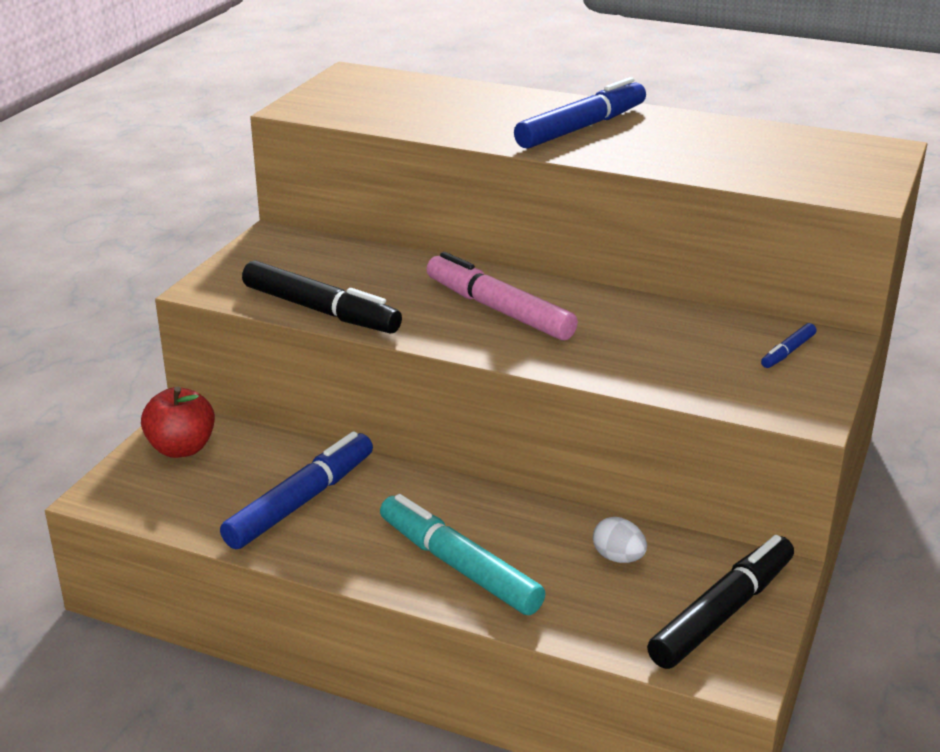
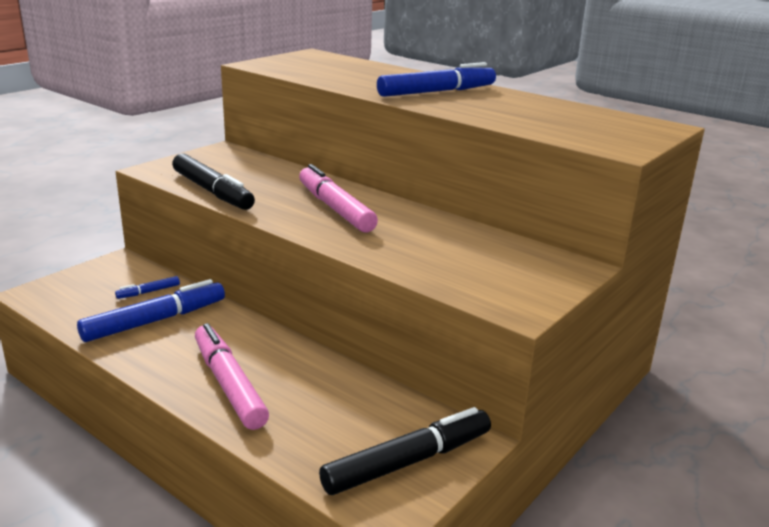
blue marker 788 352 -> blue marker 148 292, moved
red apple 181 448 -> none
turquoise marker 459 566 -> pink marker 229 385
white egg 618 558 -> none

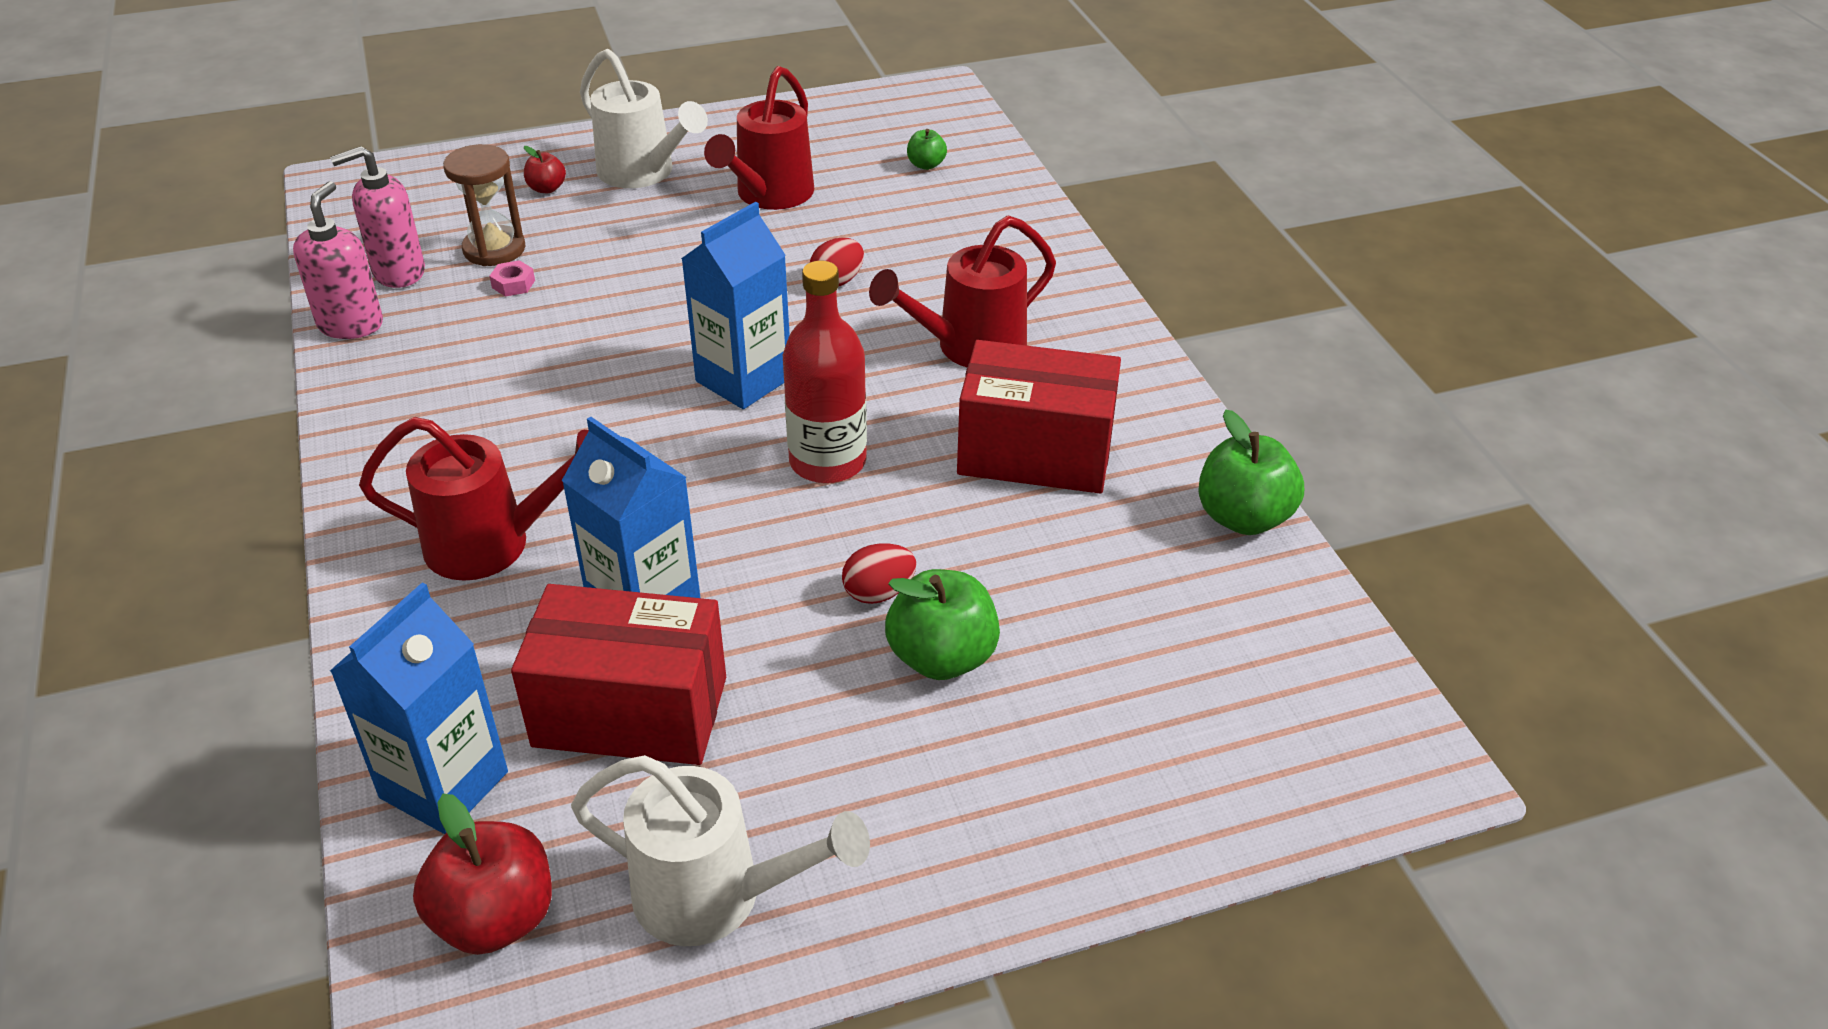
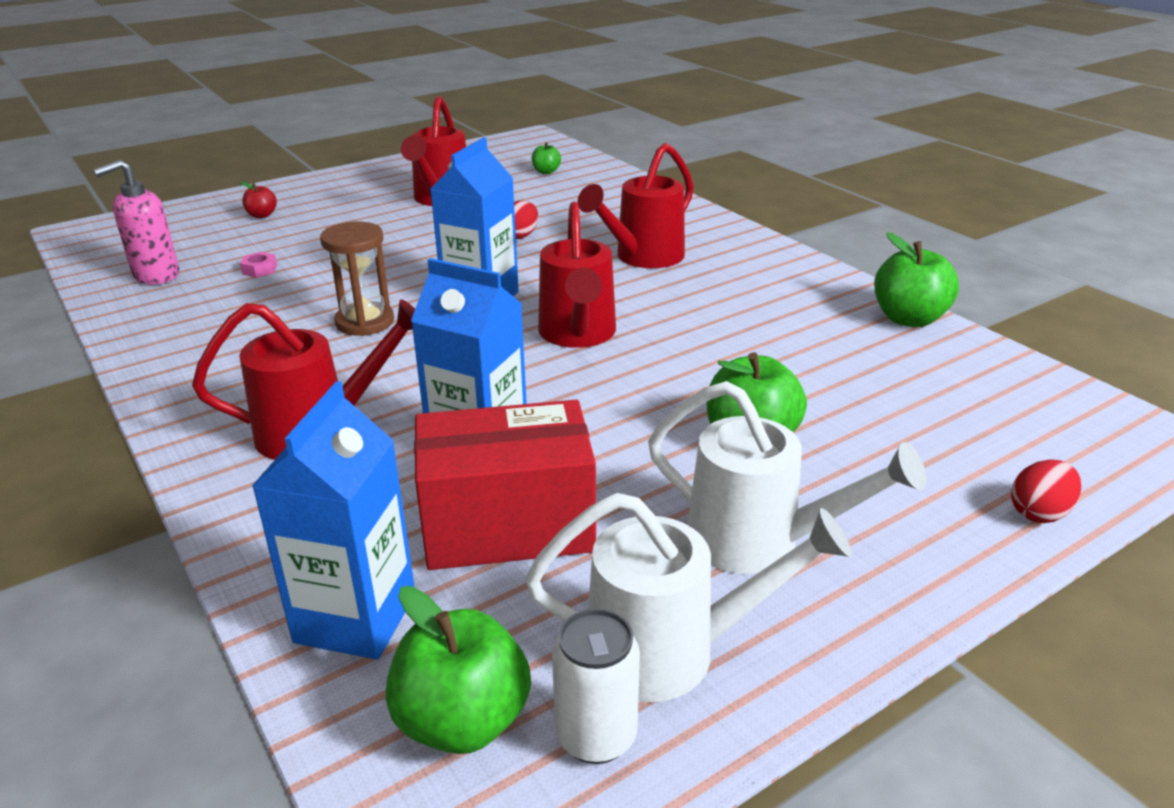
white watering can 643 173 -> white watering can 759 542, moved
brown hourglass 494 249 -> brown hourglass 365 322, moved
pink soap dispenser 351 324 -> none
red bottle 827 461 -> red watering can 577 335
red box 1035 453 -> none
red egg 878 592 -> red egg 1039 513, moved
red apple 495 918 -> green apple 462 721
none -> white can 596 736

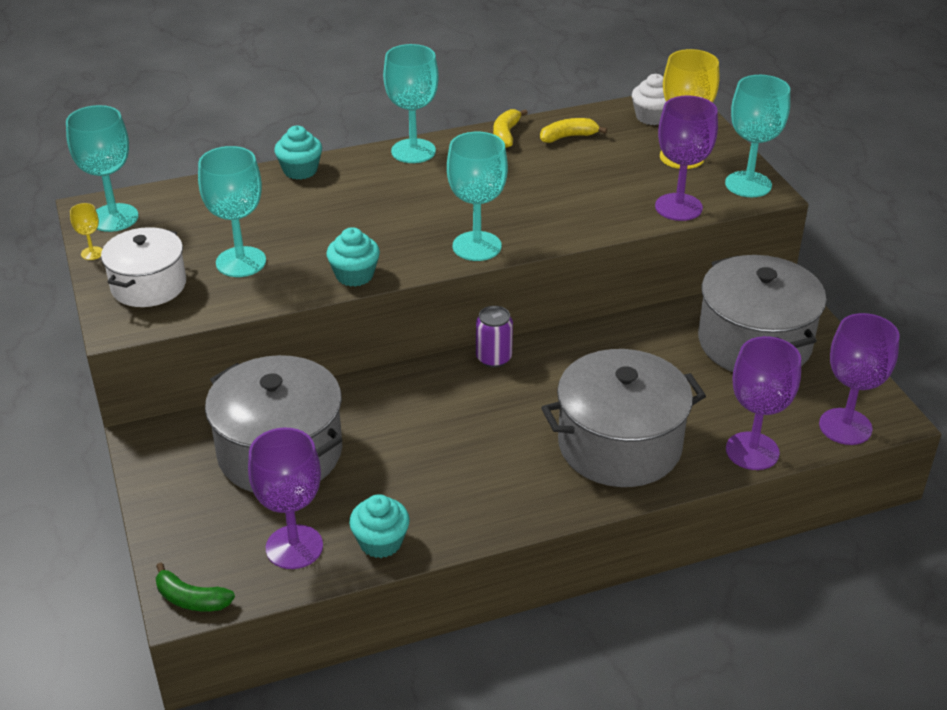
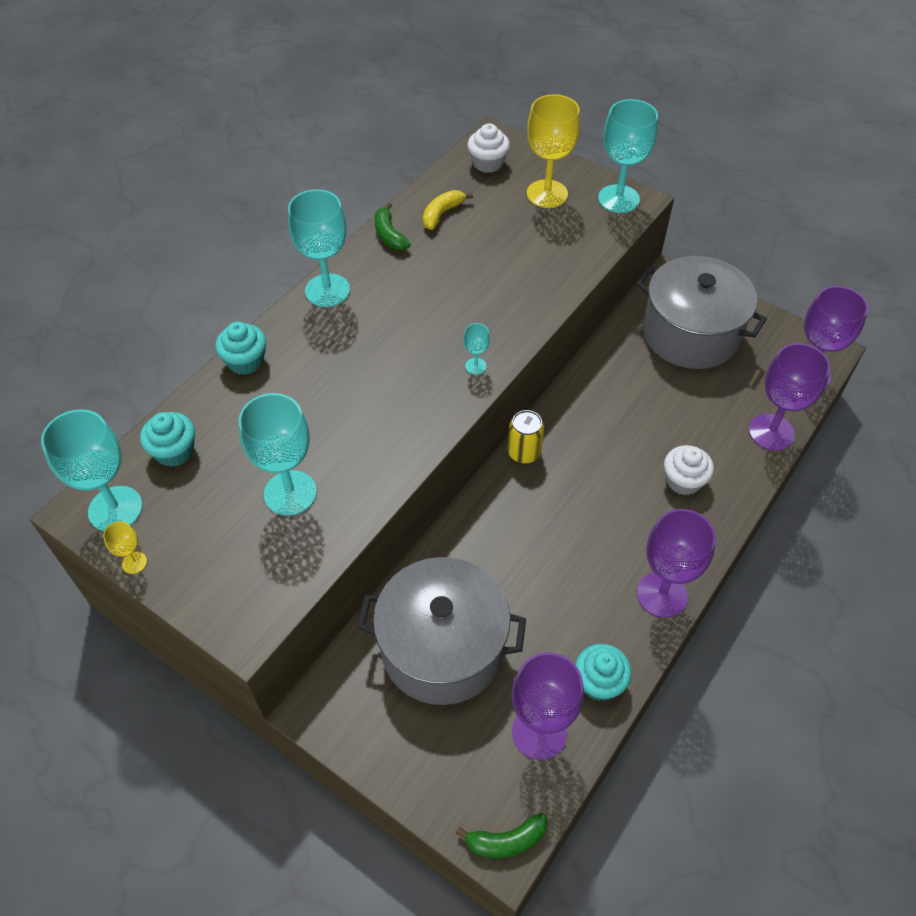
purple goblet 678 207 -> purple goblet 662 594, moved
yellow banana 506 134 -> green banana 389 235
turquoise goblet 477 246 -> turquoise goblet 475 366, x0.45
white pot 148 285 -> none
turquoise cupcake 354 275 -> turquoise cupcake 174 451, moved
purple can 493 358 -> yellow can 524 452
grey pot 619 445 -> white cupcake 683 481

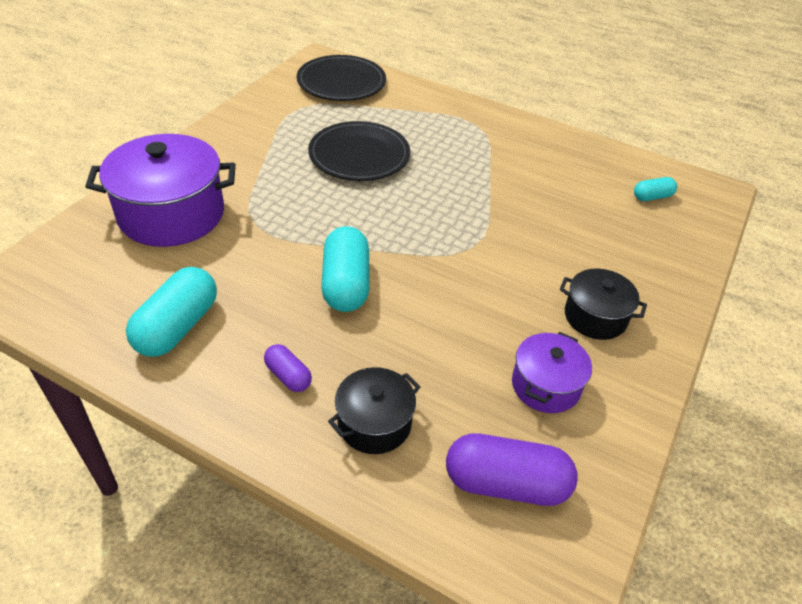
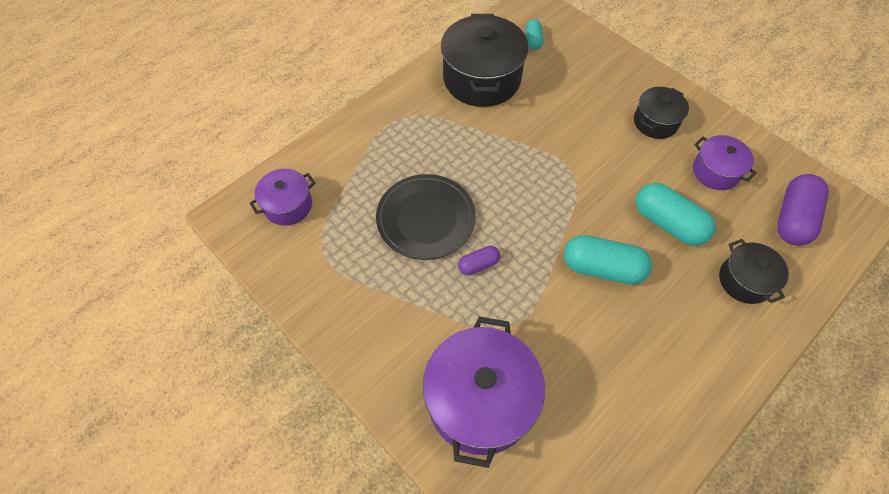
black plate 341 83 -> purple pot 288 205
turquoise capsule 177 327 -> turquoise capsule 668 223, moved
purple capsule 288 376 -> purple capsule 478 265, moved
none -> black pot 482 79

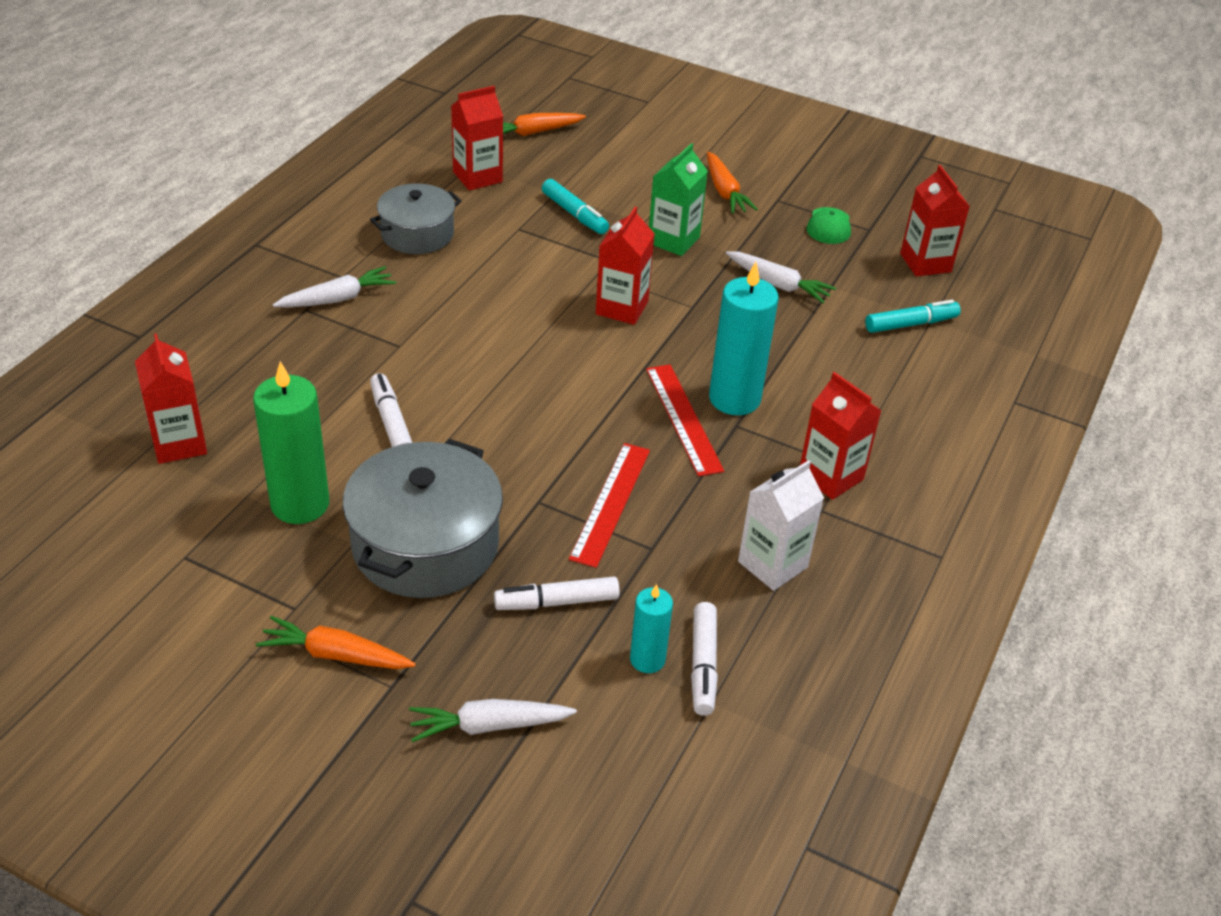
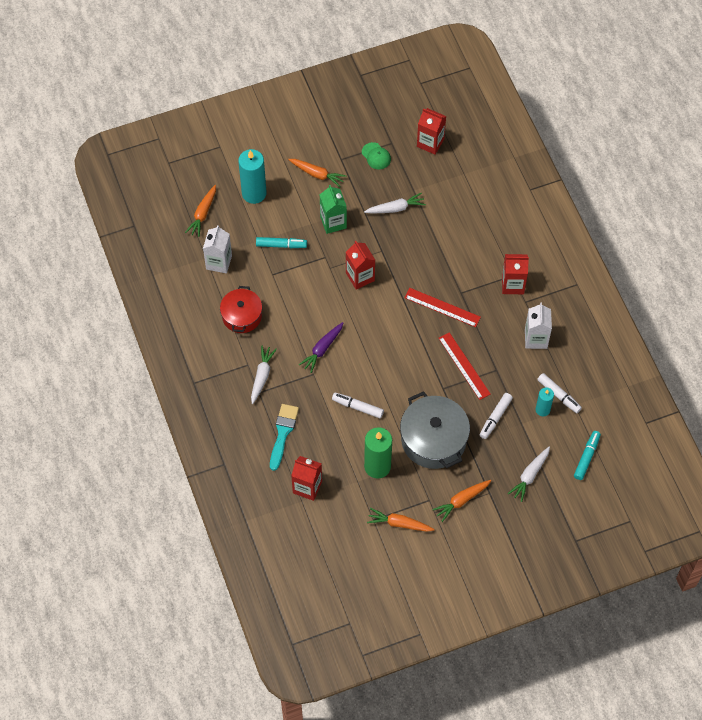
red carton 477 177 -> white carton 219 262
grey pot 417 234 -> red pot 242 316
turquoise candle 734 399 -> turquoise candle 254 193, moved
turquoise marker 910 324 -> turquoise marker 586 457, moved
none -> purple carrot 322 349
none -> turquoise brush 283 433
none -> orange carrot 399 524

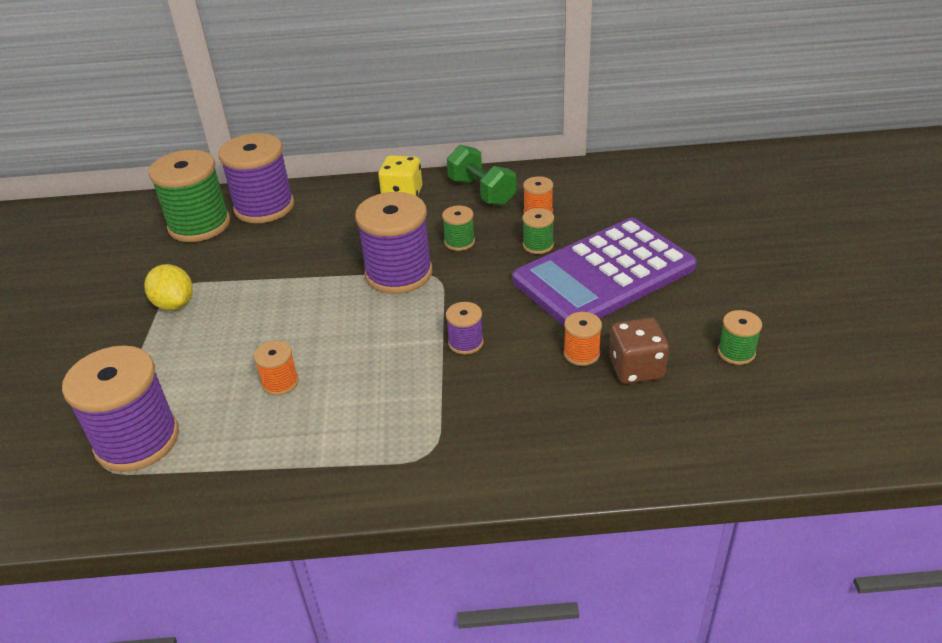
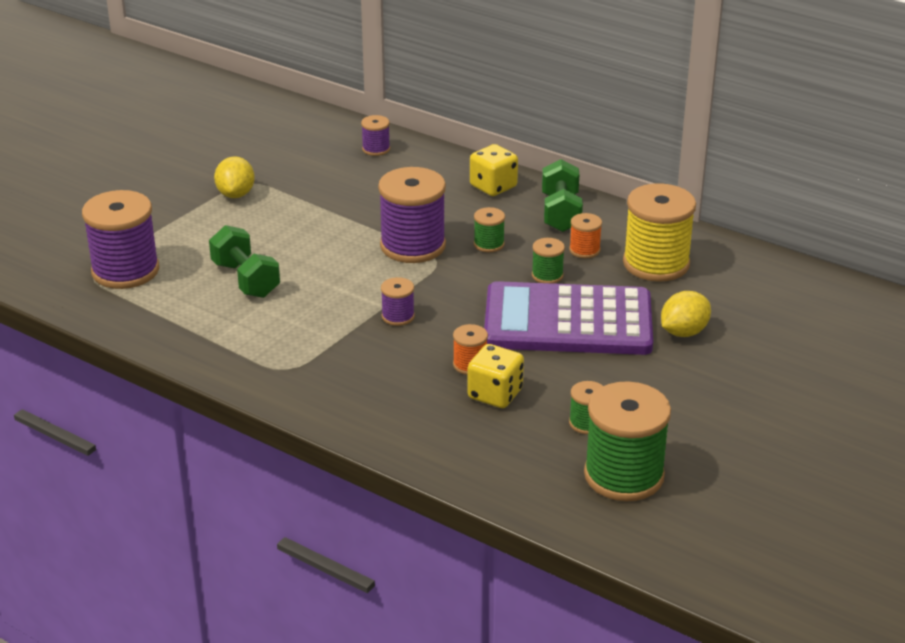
purple spool 264 207 -> purple spool 376 149, x0.47
green spool 199 225 -> green spool 624 475, moved
brown dice 636 368 -> yellow dice 495 394
orange spool 280 382 -> green dumbbell 245 279
none -> yellow spool 656 263
none -> yellow lemon 683 332

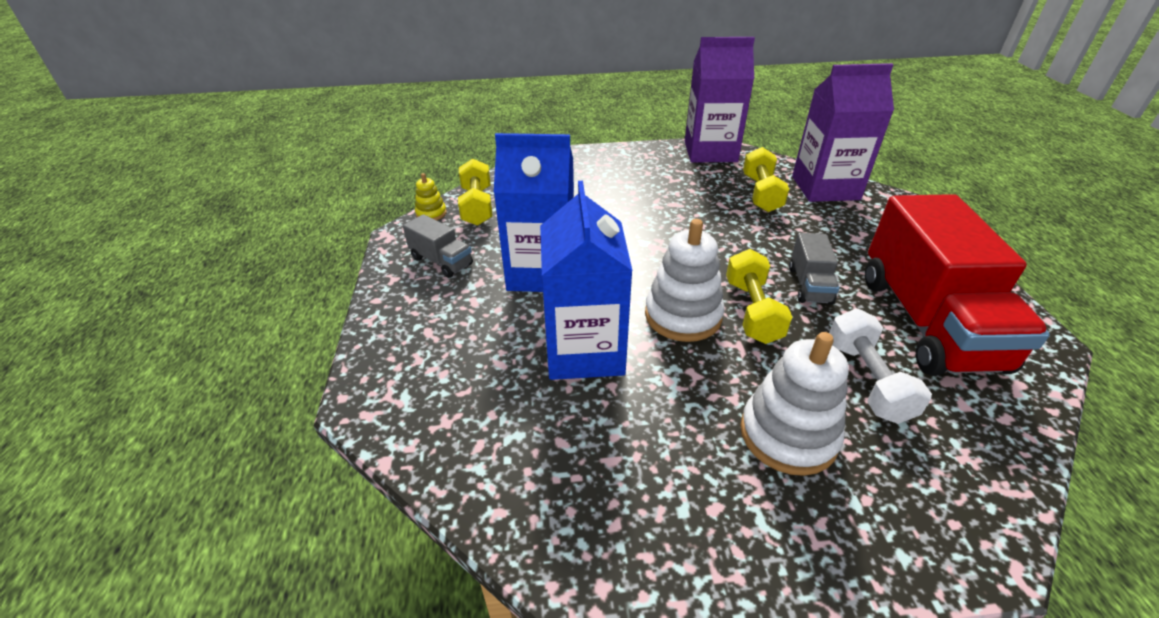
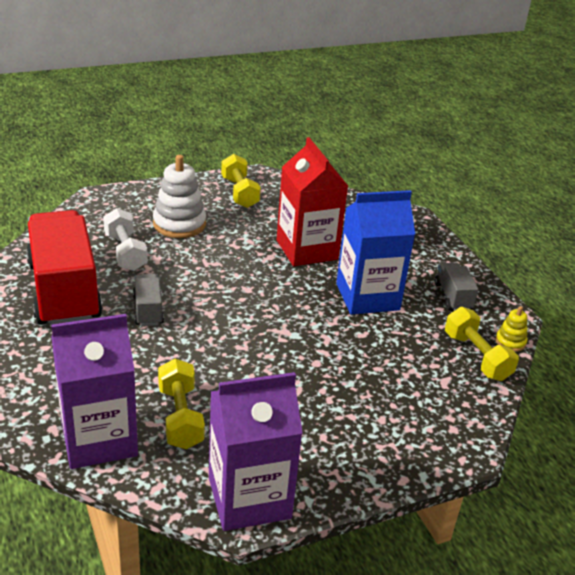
blue carton 584 351 -> red carton 307 250
grey truck 441 261 -> grey truck 452 297, 60 degrees clockwise
white stacking toy 683 316 -> none
yellow dumbbell 752 311 -> yellow dumbbell 239 193, moved

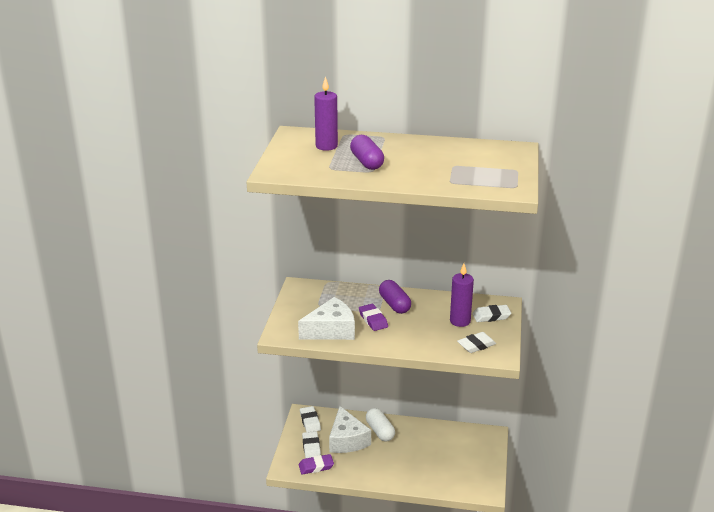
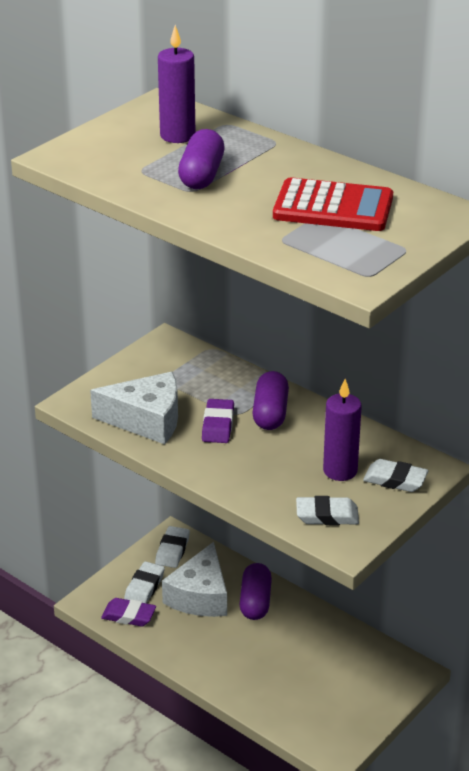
white capsule 380 431 -> purple capsule 255 602
none -> red calculator 333 207

